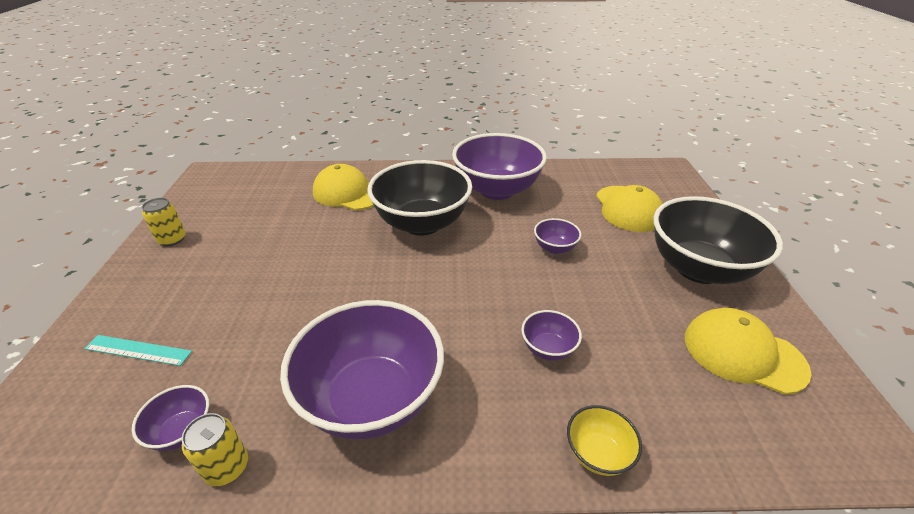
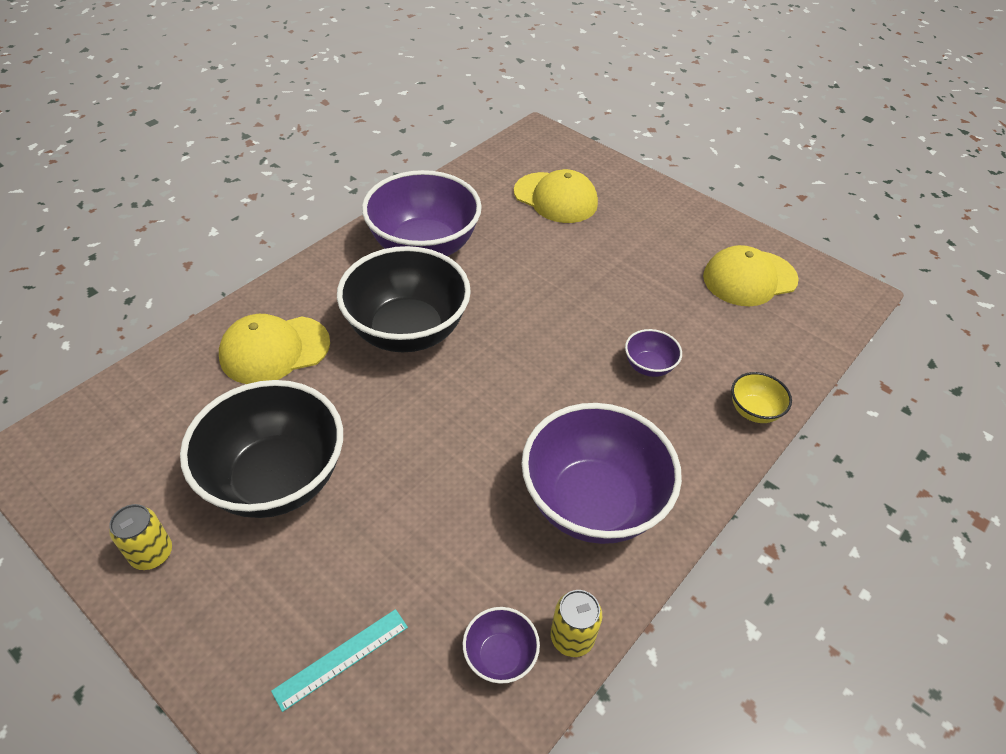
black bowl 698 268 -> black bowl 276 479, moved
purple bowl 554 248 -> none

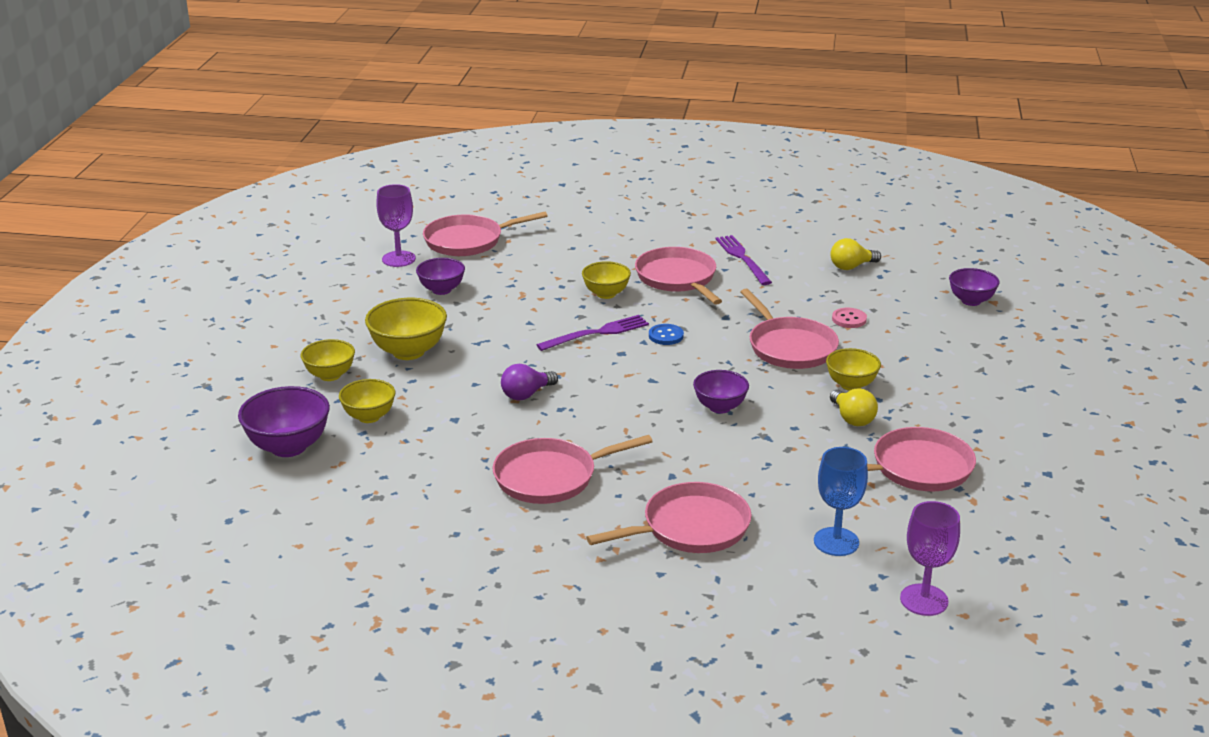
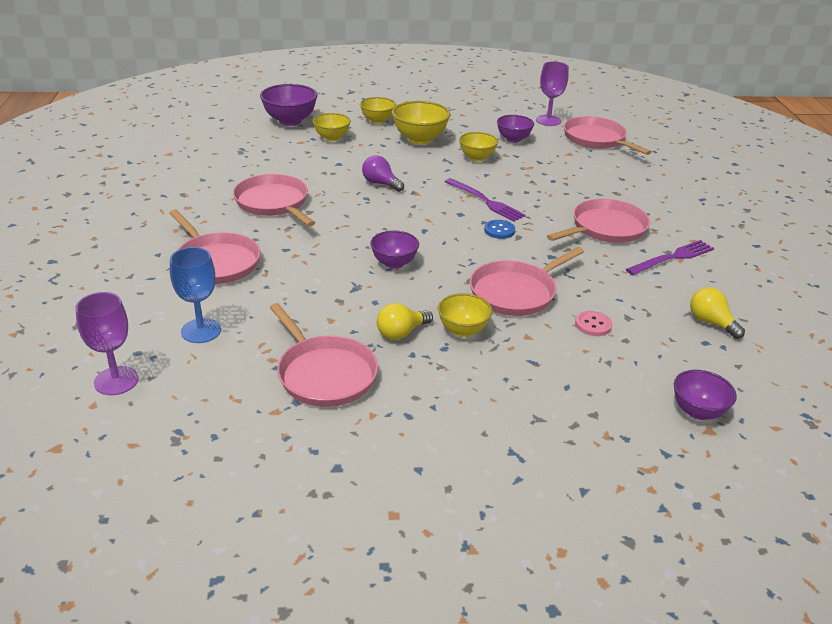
yellow bowl 606 294 -> yellow bowl 477 158, moved

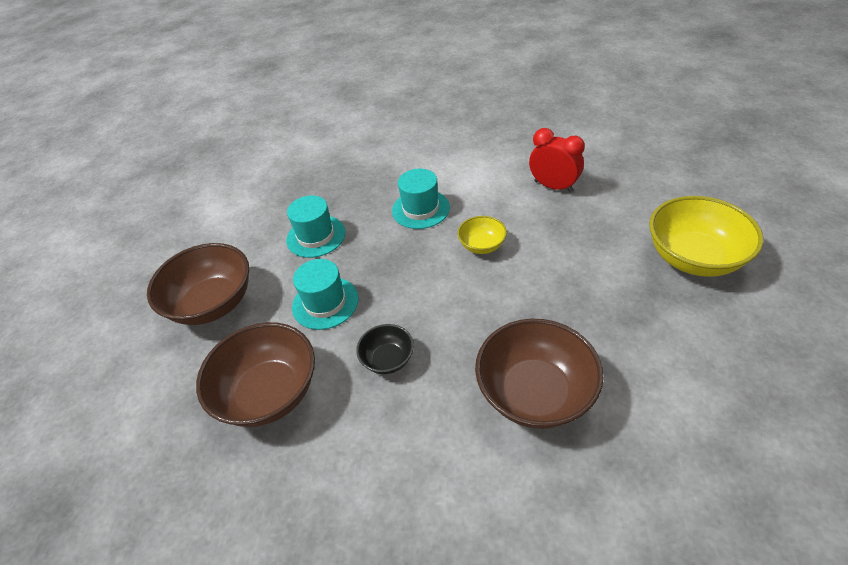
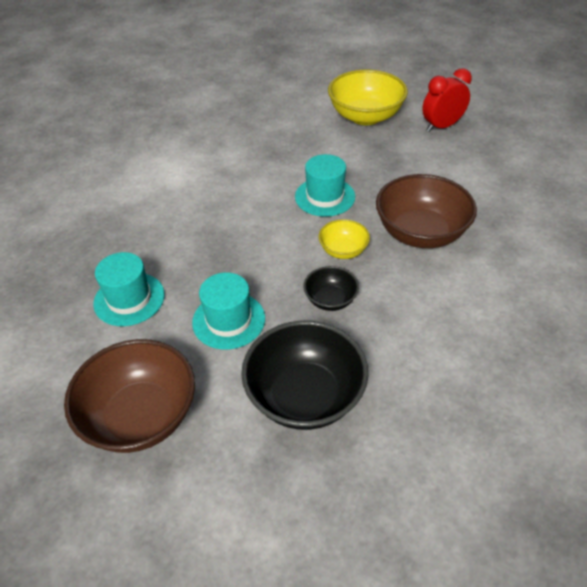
red clock 553 186 -> red clock 441 126, moved
turquoise hat 420 209 -> turquoise hat 325 197, moved
yellow bowl 482 245 -> yellow bowl 343 250, moved
brown bowl 269 393 -> black bowl 305 396

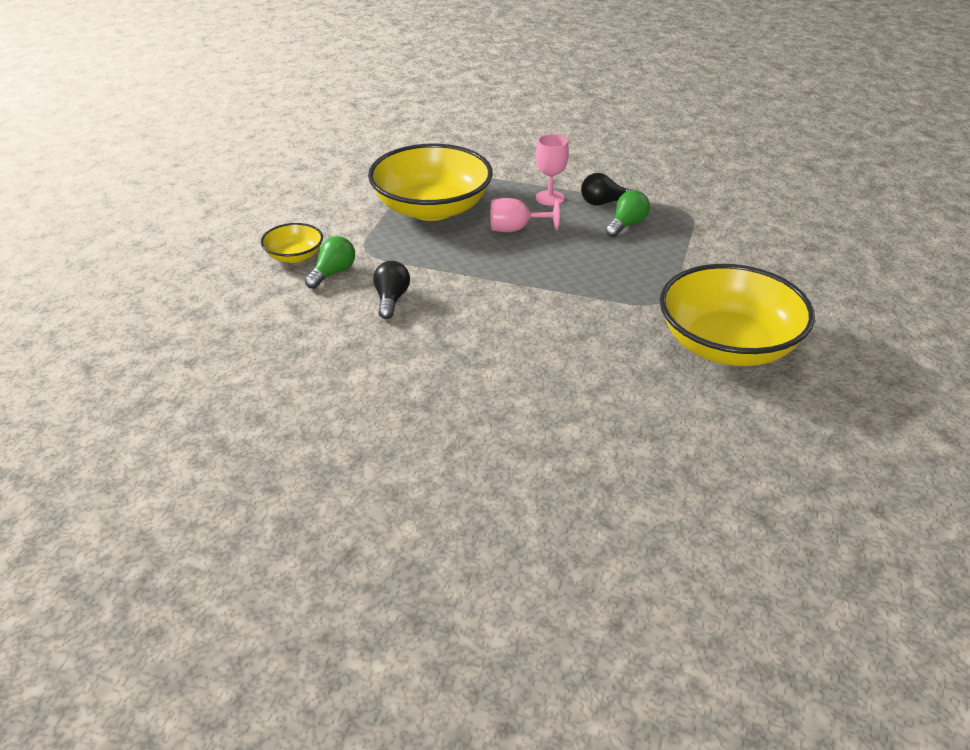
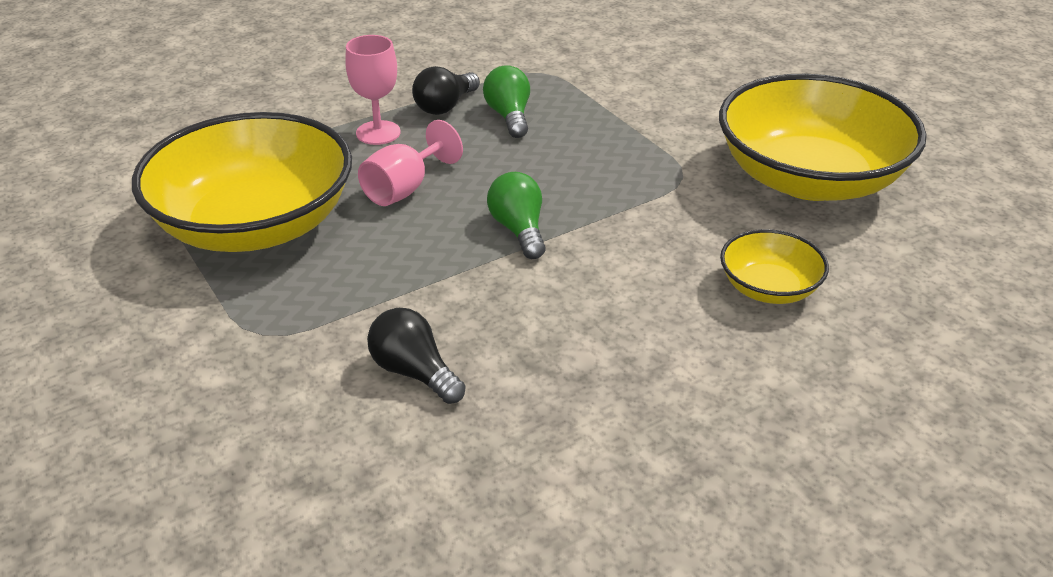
yellow bowl 294 256 -> yellow bowl 769 288, moved
green light bulb 333 273 -> green light bulb 519 230, moved

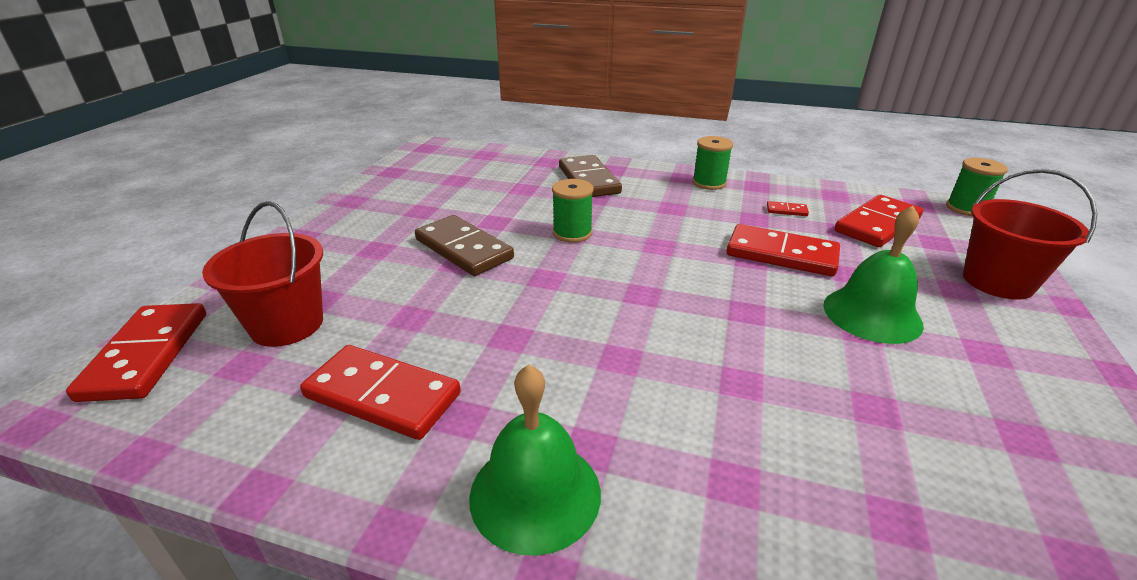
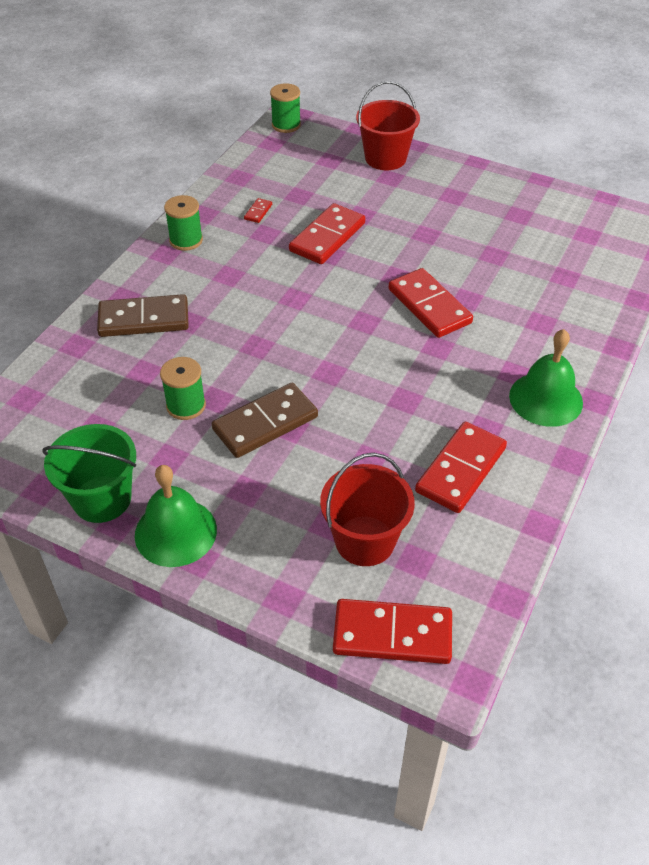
green spool 572 233 -> green spool 186 405, moved
red domino 877 225 -> red domino 429 306, moved
green bell 872 314 -> green bell 175 532, moved
none -> green bucket 102 499

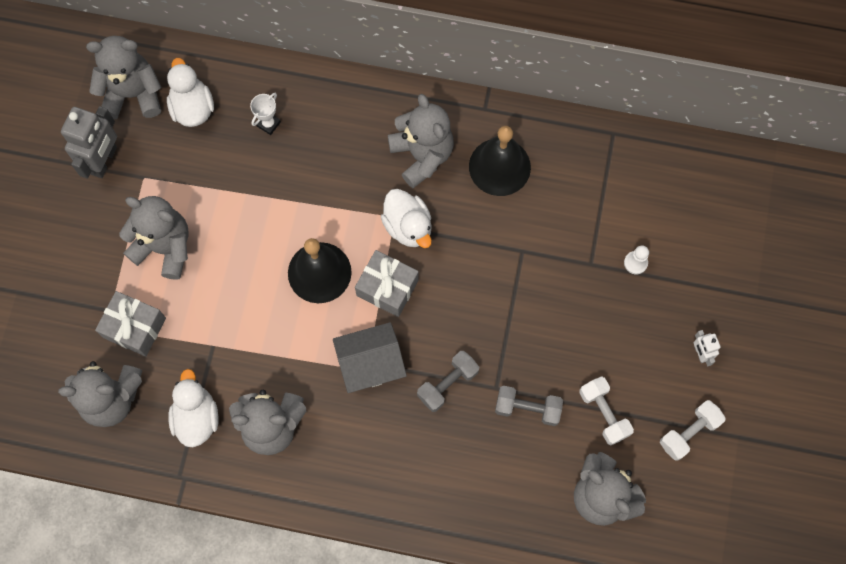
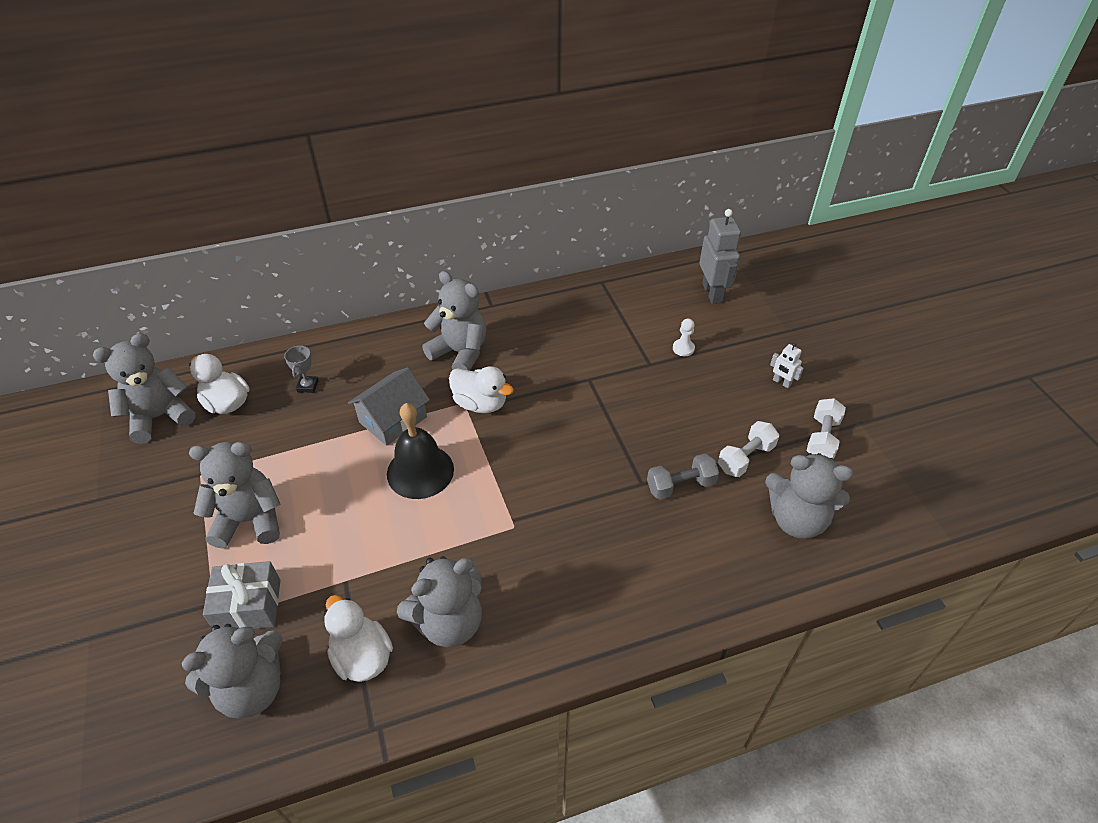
white trophy 268 124 -> grey trophy 308 386
grey robot 104 161 -> grey robot 712 293, moved
black bell 499 166 -> none
grey gift 387 288 -> none
grey house 370 363 -> grey house 393 419, moved
grey dumbbell 447 384 -> none
white dumbbell 604 413 -> white dumbbell 745 458, 75 degrees counterclockwise

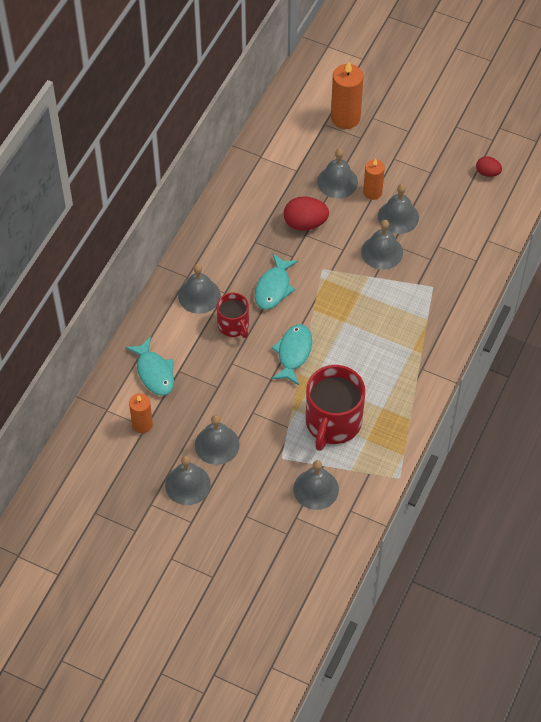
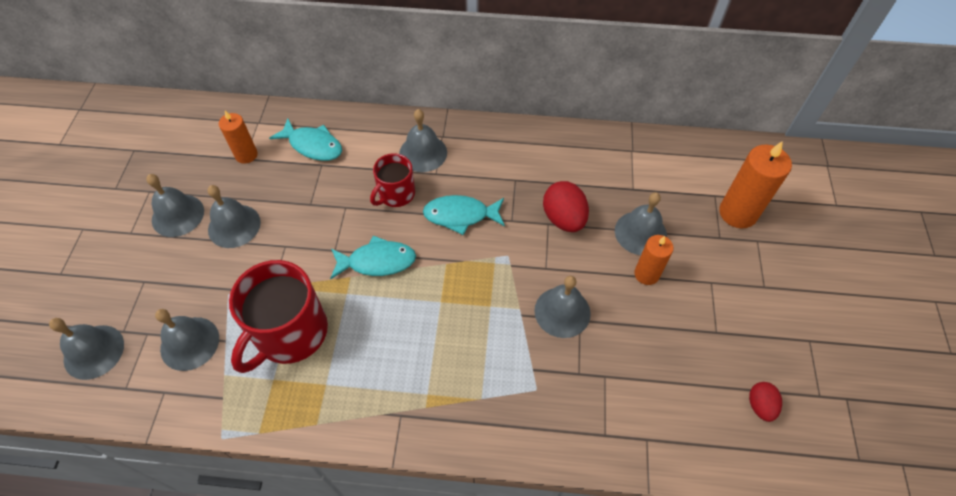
grey bell 398 217 -> grey bell 94 351, moved
turquoise fish 154 372 -> turquoise fish 313 145, 105 degrees counterclockwise
red mug 333 422 -> red mug 290 333, 60 degrees counterclockwise

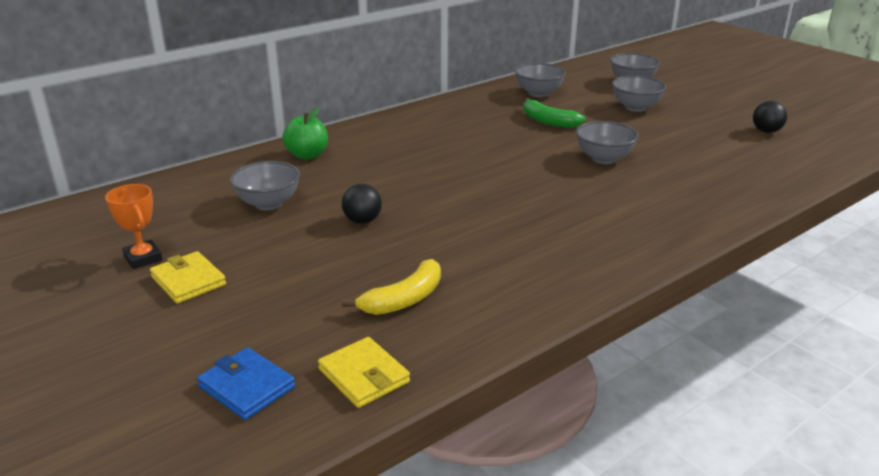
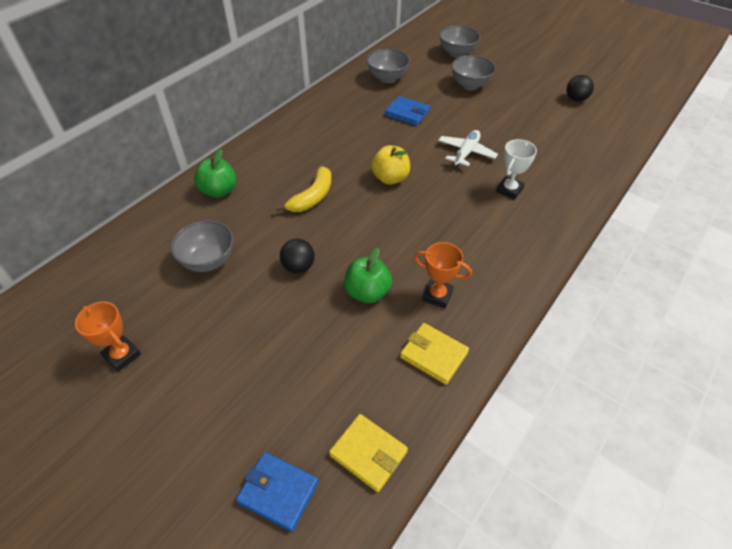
green banana 548 121 -> blue wallet 407 113
grey bowl 604 159 -> white plane 466 153
yellow wallet 188 281 -> yellow wallet 433 355, moved
yellow banana 404 299 -> yellow banana 312 197, moved
none -> white trophy 509 190
none -> yellow apple 390 178
none -> orange trophy 437 295
none -> green apple 367 292

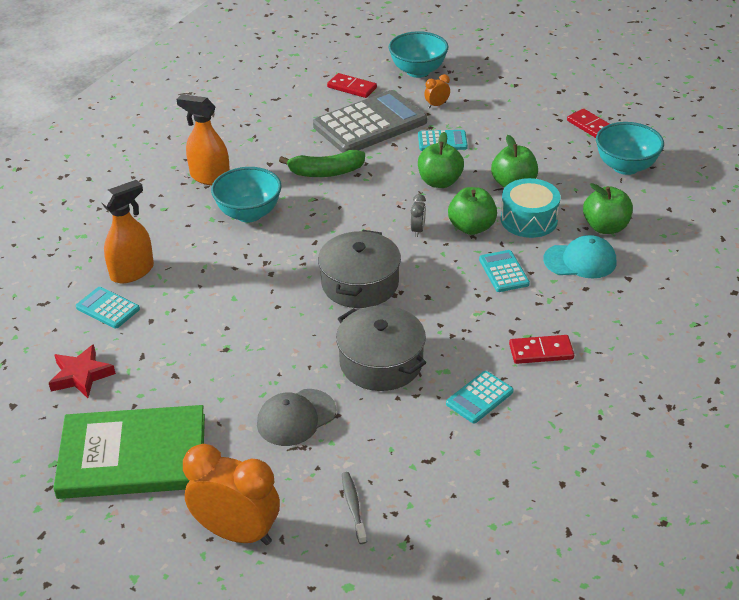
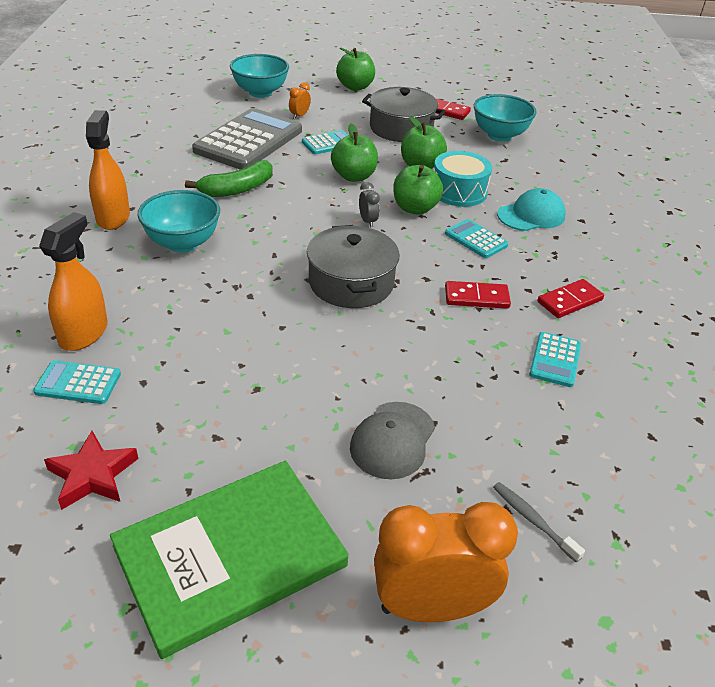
red domino 352 87 -> red domino 476 297, moved
orange spray bottle 210 177 -> orange spray bottle 113 217, 90 degrees clockwise
green apple 605 227 -> green apple 355 87, moved
grey pot 381 362 -> grey pot 401 128, moved

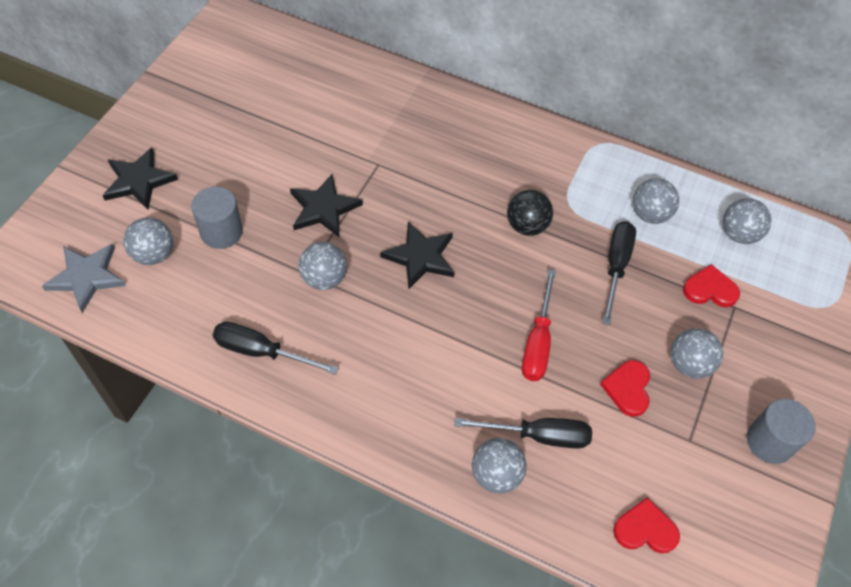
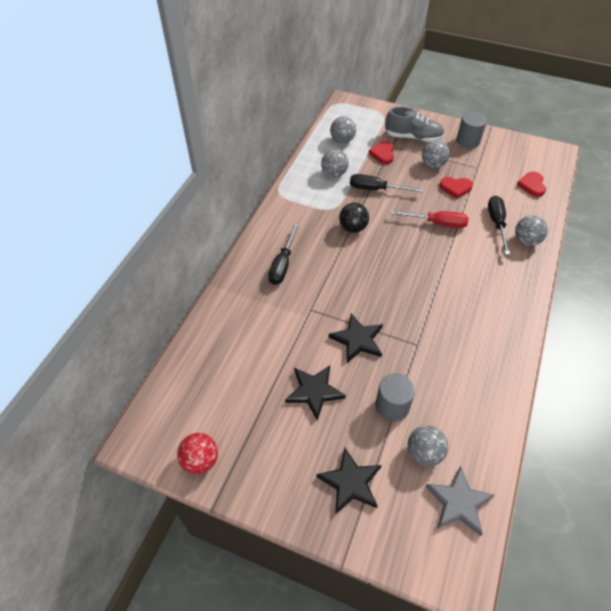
black star 420 257 -> black star 314 391, moved
grey ball 324 278 -> none
black screwdriver 261 351 -> black screwdriver 282 264, moved
none -> grey shoe 413 137
none -> red ball 200 460

